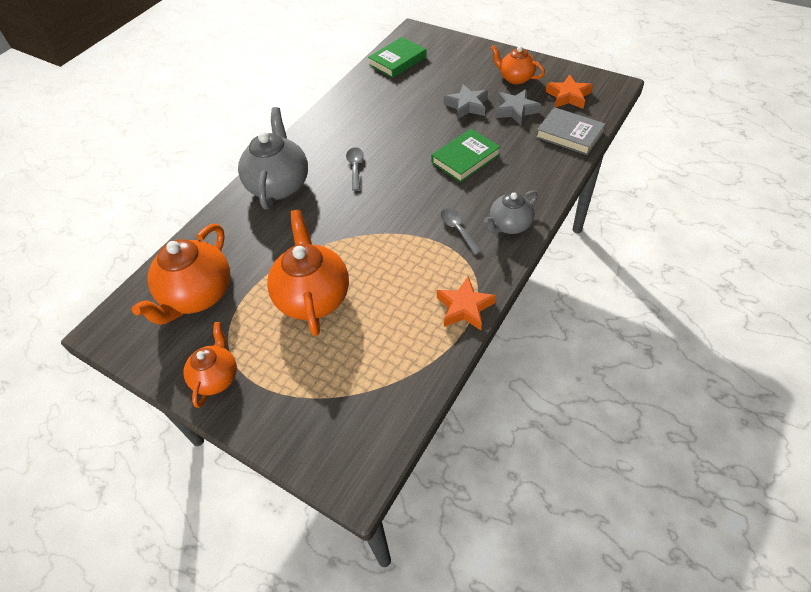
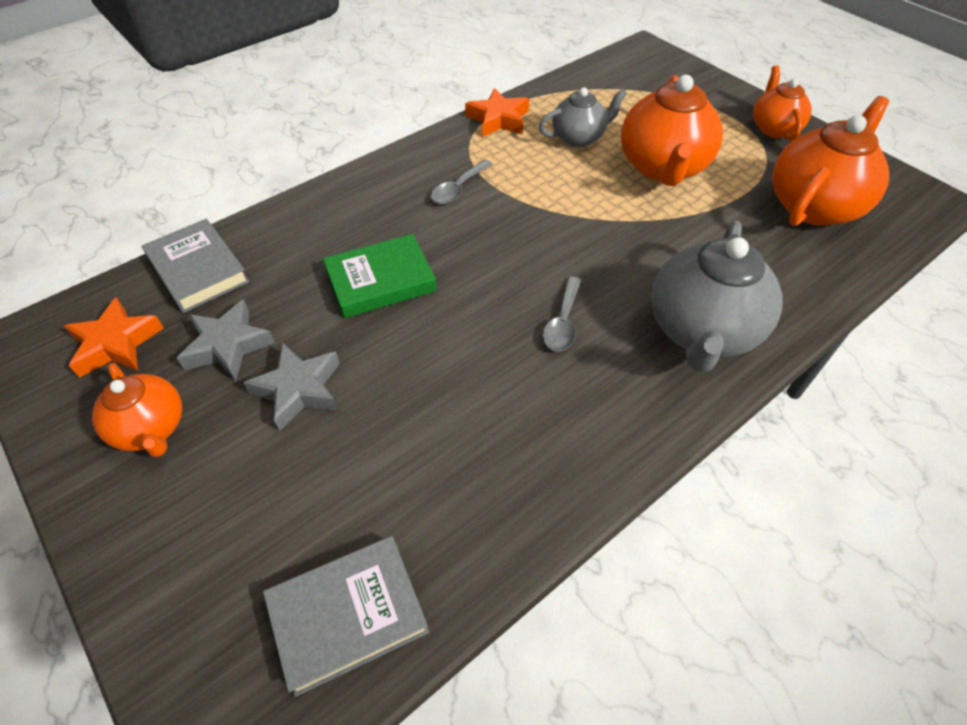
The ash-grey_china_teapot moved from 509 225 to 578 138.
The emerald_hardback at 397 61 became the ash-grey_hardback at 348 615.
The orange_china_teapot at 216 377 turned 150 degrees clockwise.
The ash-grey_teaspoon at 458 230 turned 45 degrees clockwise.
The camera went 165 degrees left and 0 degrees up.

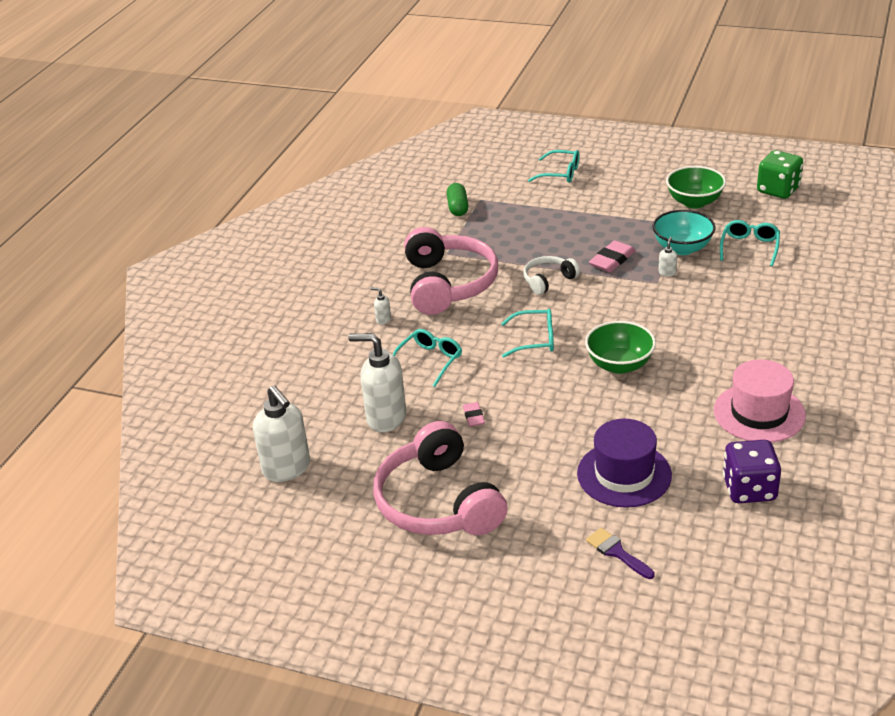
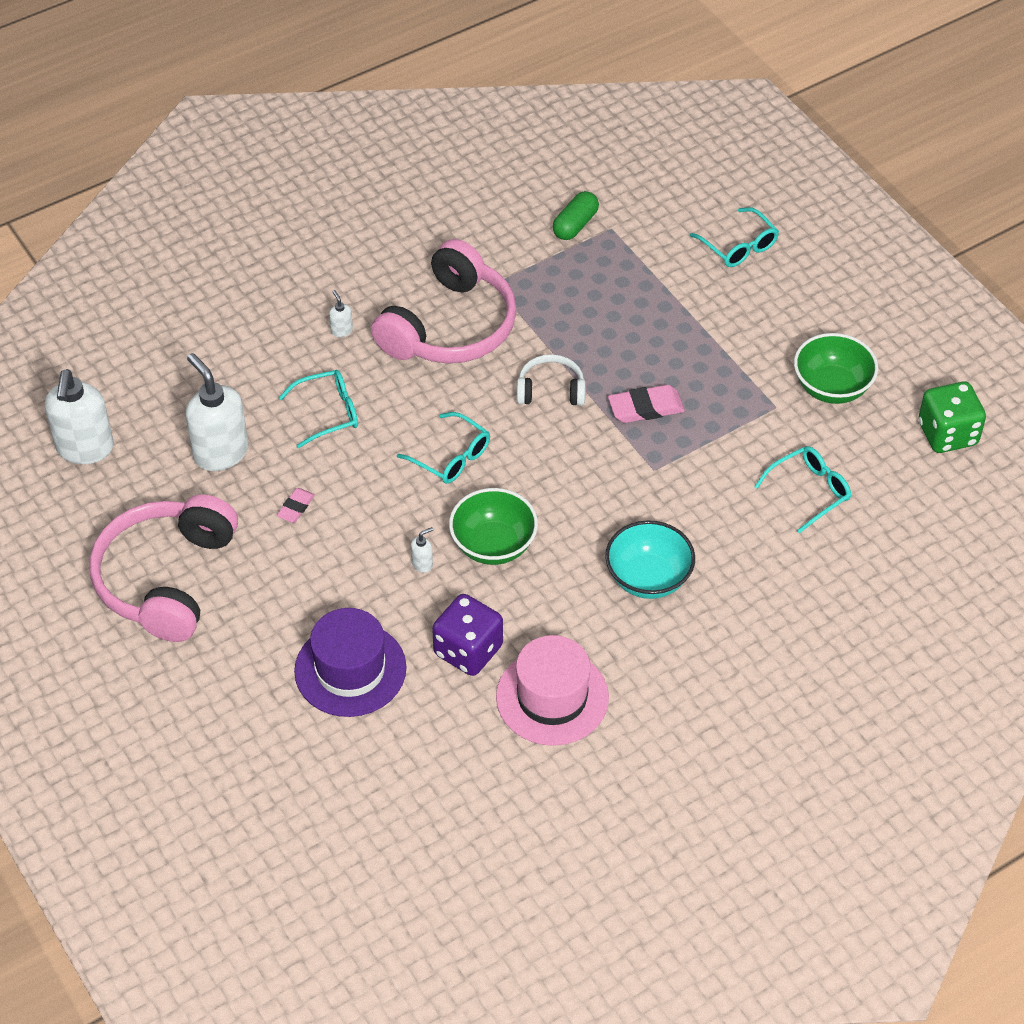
The purple_brush at 617 552 disappeared.
The aqua_bowl moved from 682 248 to 648 578.
The pure_white_soap_dispenser moved from 667 272 to 422 564.
The purple_dice moved from 749 489 to 468 650.
The camera went 35 degrees right and 15 degrees up.

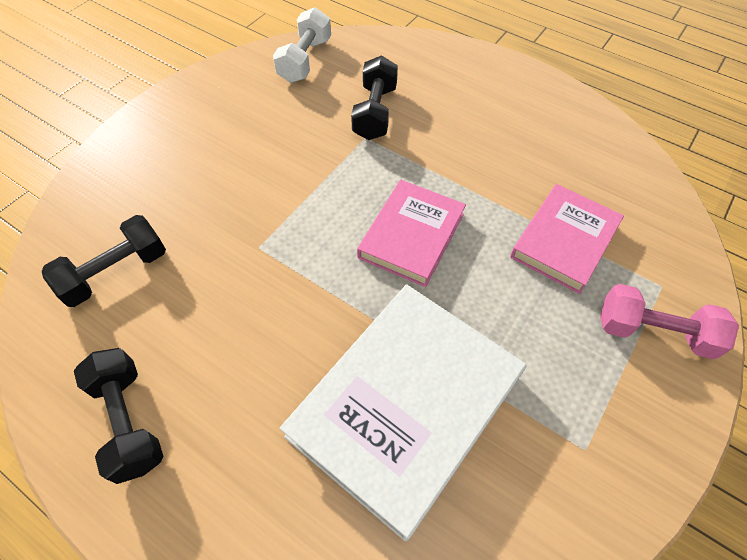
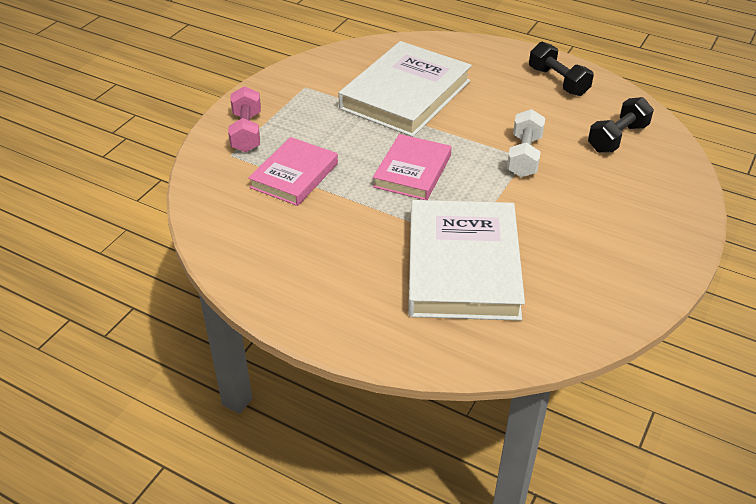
The pure_white_hand_weight moved from 305 60 to 524 156.
The jet-black_hand_weight at 375 112 was replaced by the pure_white_hardback at 463 266.
The rosy_hand_weight at 654 332 turned 75 degrees clockwise.
The camera went 175 degrees right and 15 degrees down.

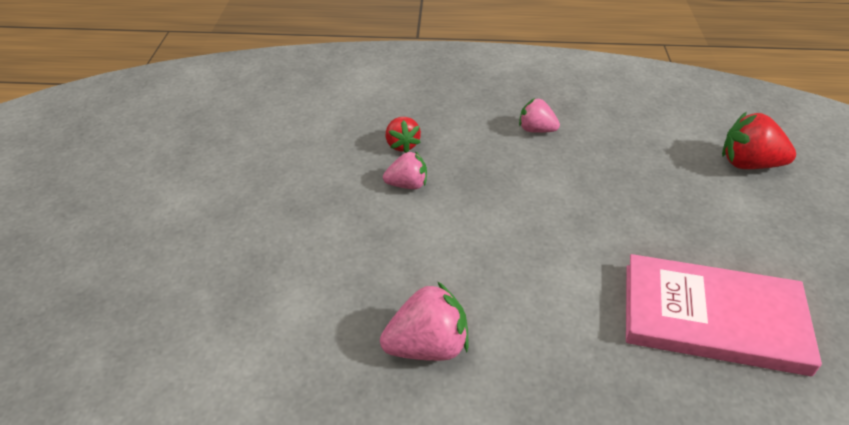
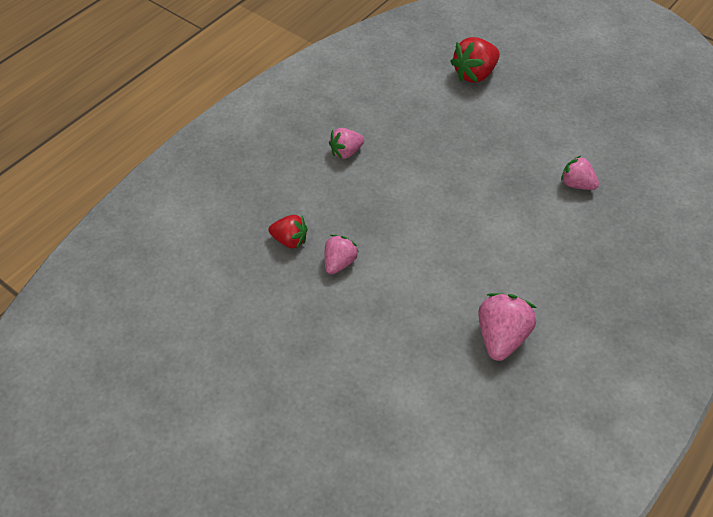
The rosy_hardback at 712 318 was replaced by the rosy_strawberry at 576 184.
The camera went 55 degrees left and 10 degrees up.

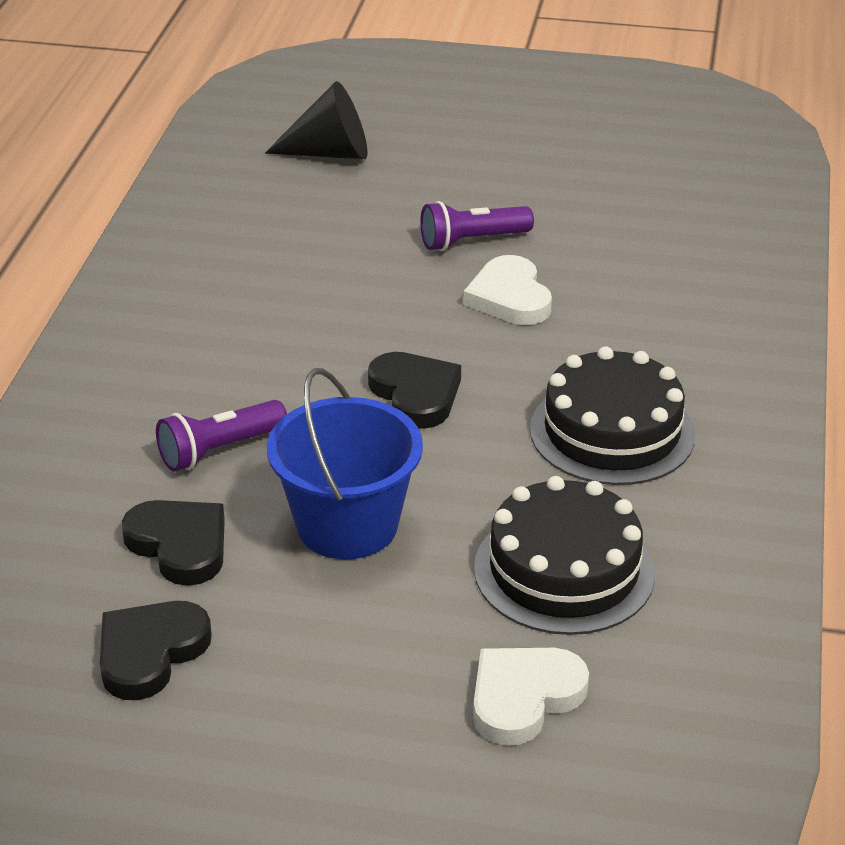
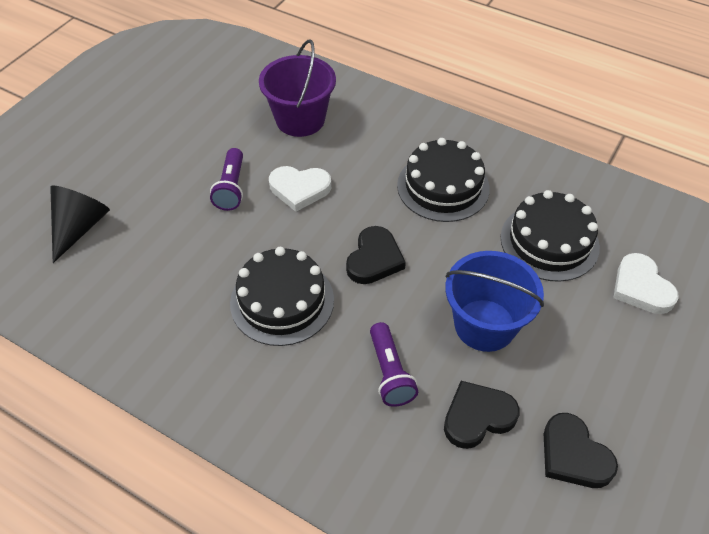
The jet-black_layer_cake at 282 301 appeared.
The purple_pail at 300 119 appeared.
The jet-black_heart_shape at 415 394 turned 120 degrees clockwise.
The camera went 70 degrees left and 15 degrees up.

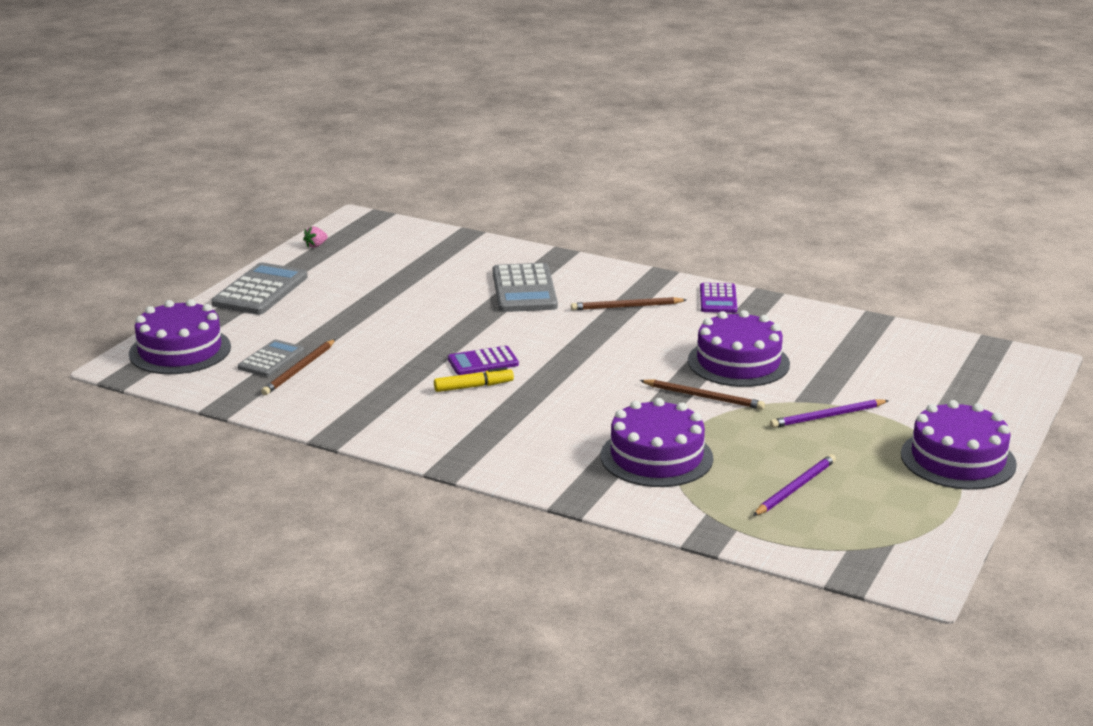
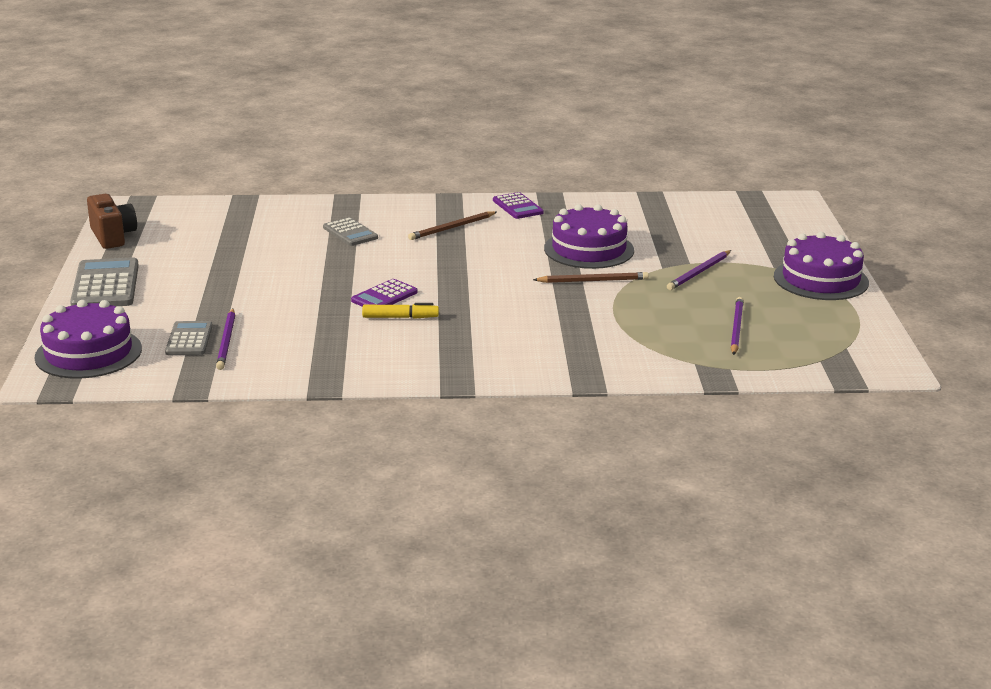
The purple_layer_cake at 656 457 disappeared.
The rosy_strawberry at 316 245 was replaced by the brown_photo_camera at 113 236.
The brown_wooden_pencil at 299 370 became the purple_wooden_pencil at 226 341.
The golden_marker at 473 387 turned 45 degrees clockwise.
The ash-grey_calculator at 524 289 changed to 0.61 times the size.
The camera went 30 degrees left and 0 degrees up.

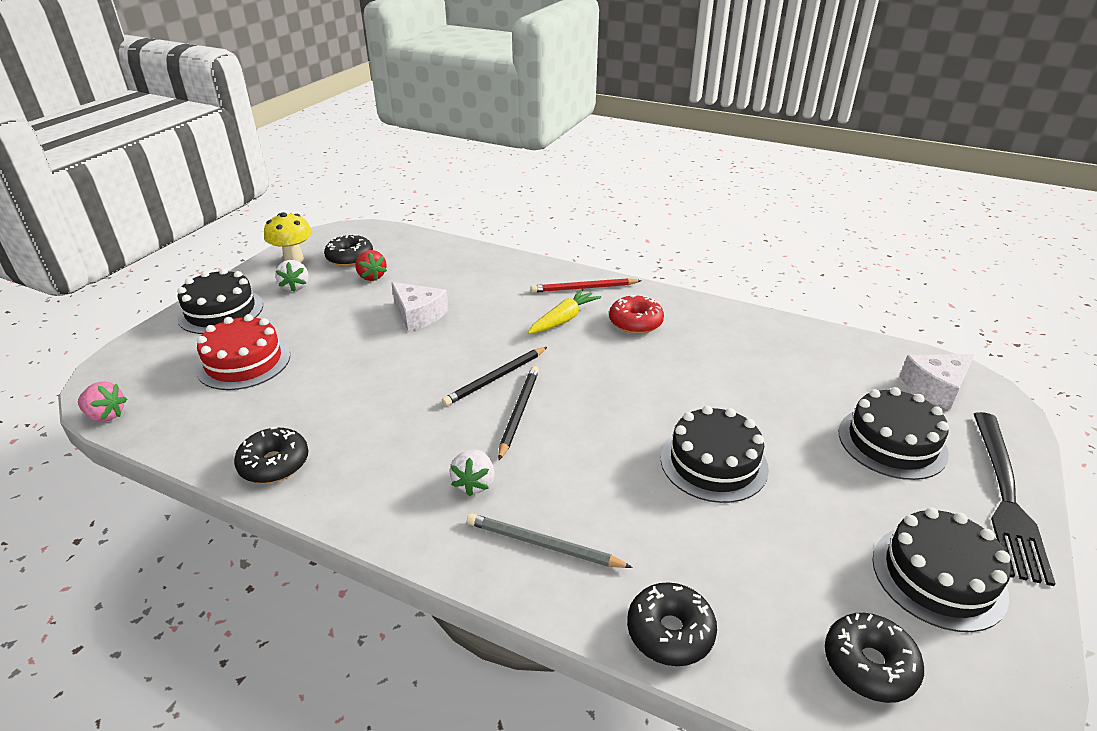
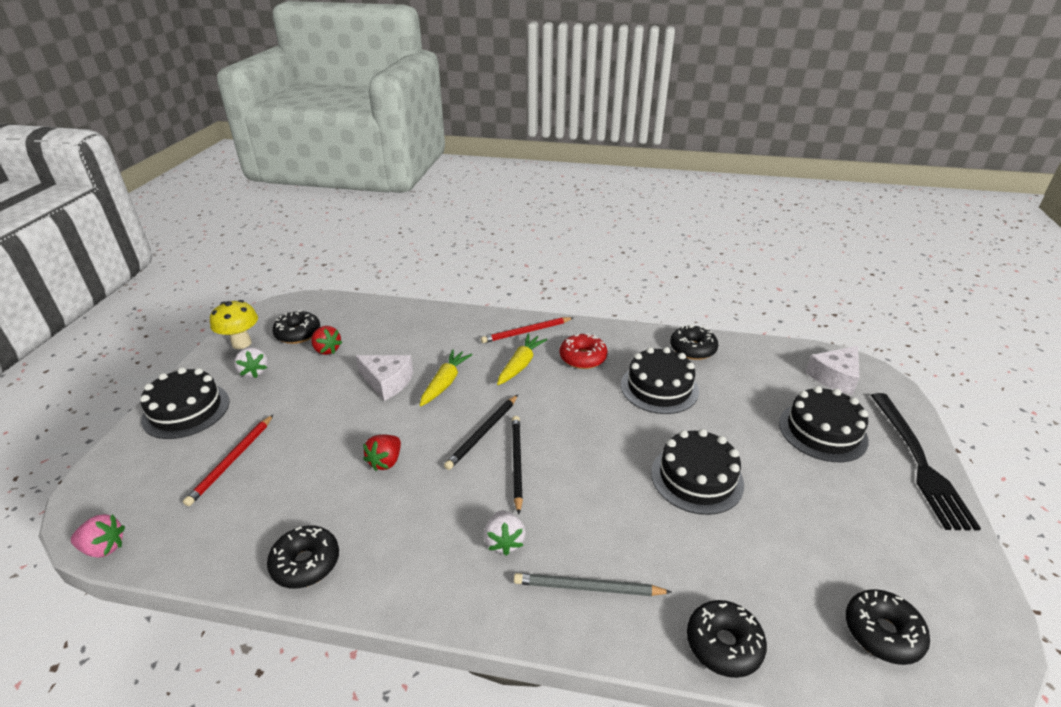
The crimson_strawberry at 385 461 appeared.
The golden_toy_carrot at 445 383 appeared.
The jet-black_doughnut at 692 349 appeared.
The jet-black_layer_cake moved from 938 576 to 659 388.
The crimson_layer_cake at 244 362 was replaced by the crimson_wooden_pencil at 232 461.
The camera went 15 degrees left and 0 degrees up.

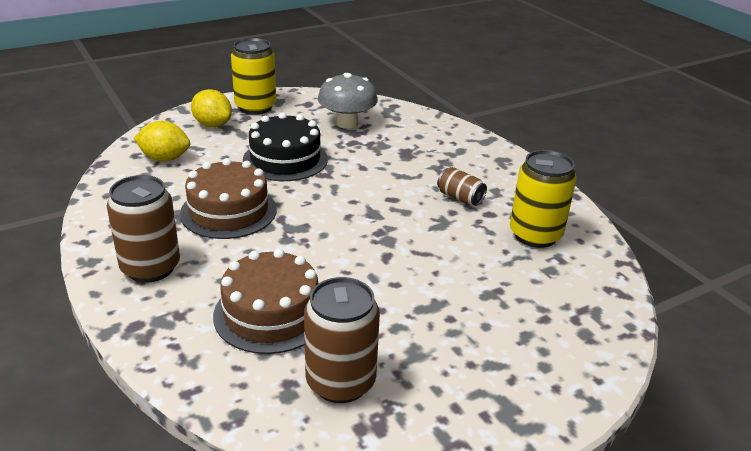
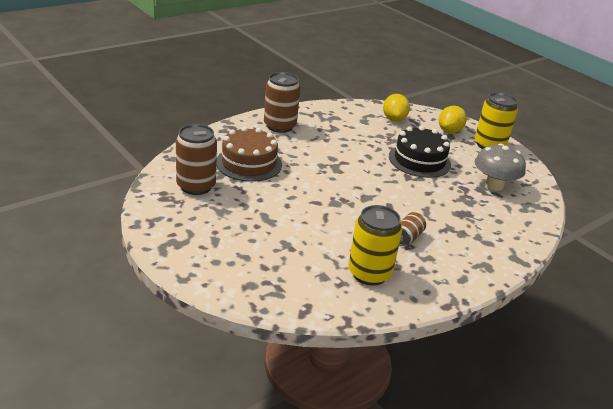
The brown_layer_cake at 228 211 disappeared.
The camera went 80 degrees right and 0 degrees up.

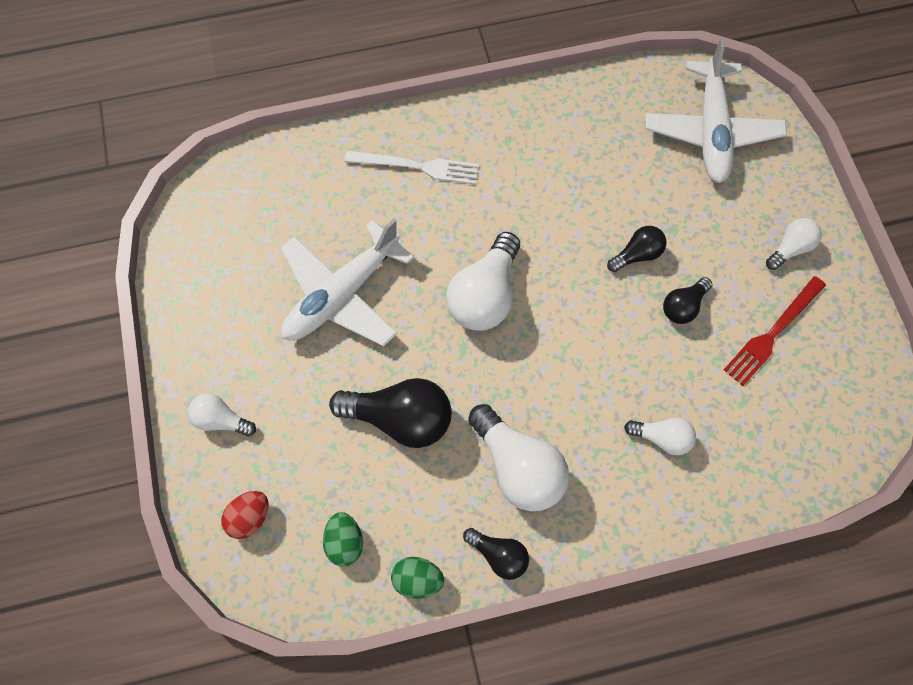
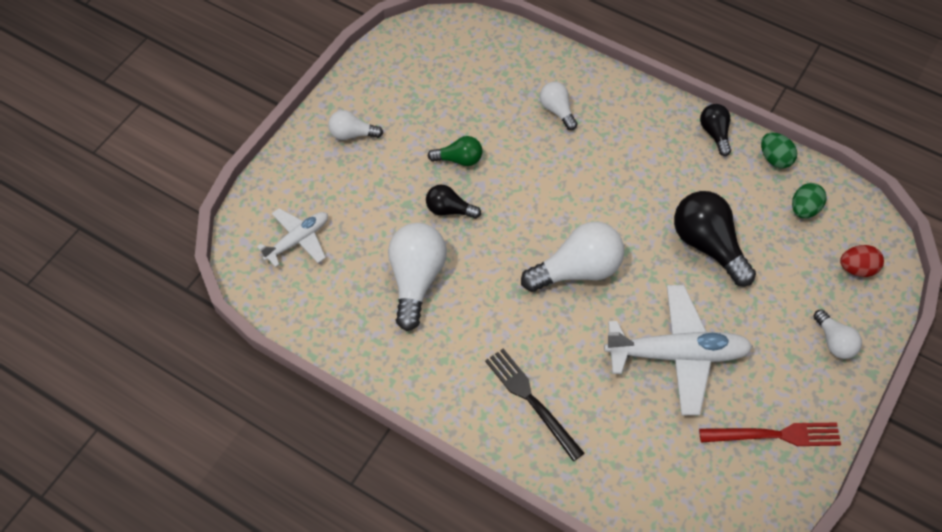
The pure_white_light_bulb moved from 518 466 to 416 280.
The crimson_fork moved from 772 333 to 775 435.
The pure_white_fork at 417 167 became the jet-black_fork at 531 400.
The jet-black_light_bulb at 683 306 became the emerald_light_bulb at 459 159.
The pure_white_toy_plane at 711 131 changed to 0.58 times the size.
The camera went 135 degrees left and 10 degrees down.

